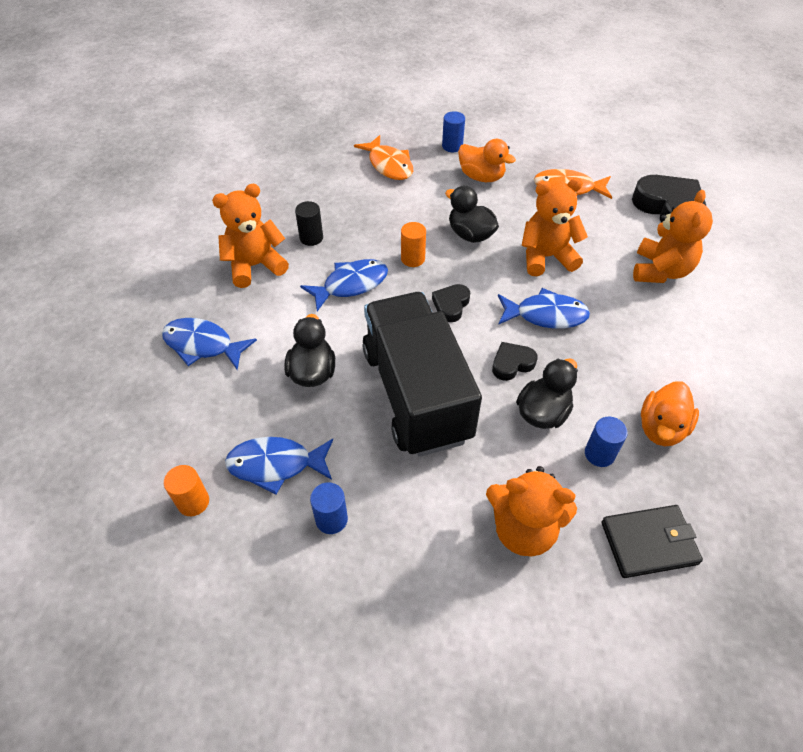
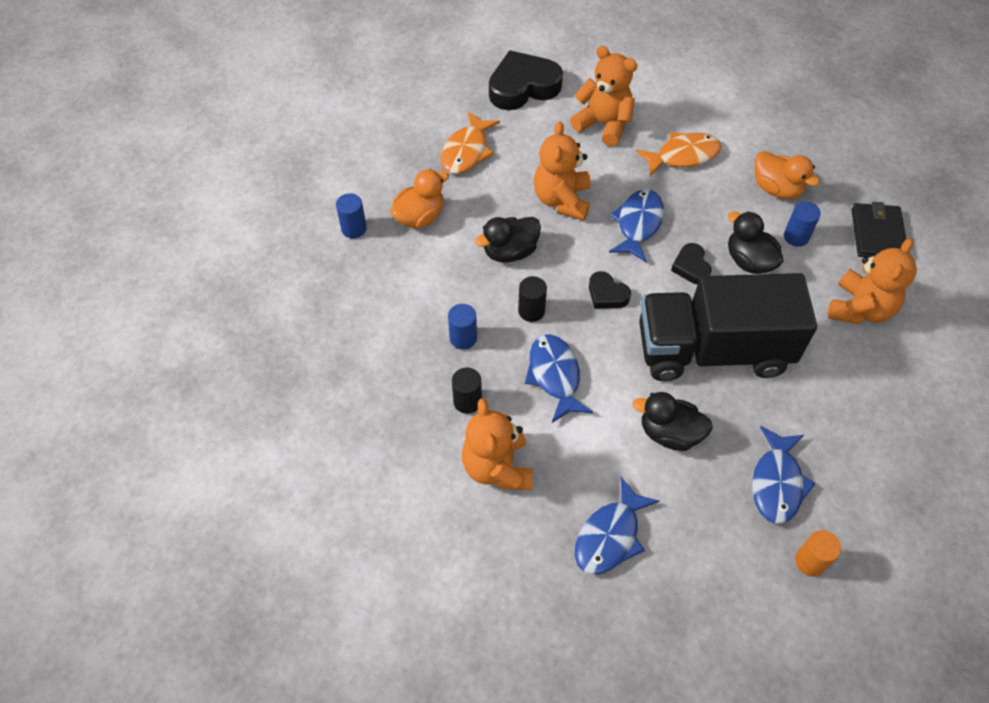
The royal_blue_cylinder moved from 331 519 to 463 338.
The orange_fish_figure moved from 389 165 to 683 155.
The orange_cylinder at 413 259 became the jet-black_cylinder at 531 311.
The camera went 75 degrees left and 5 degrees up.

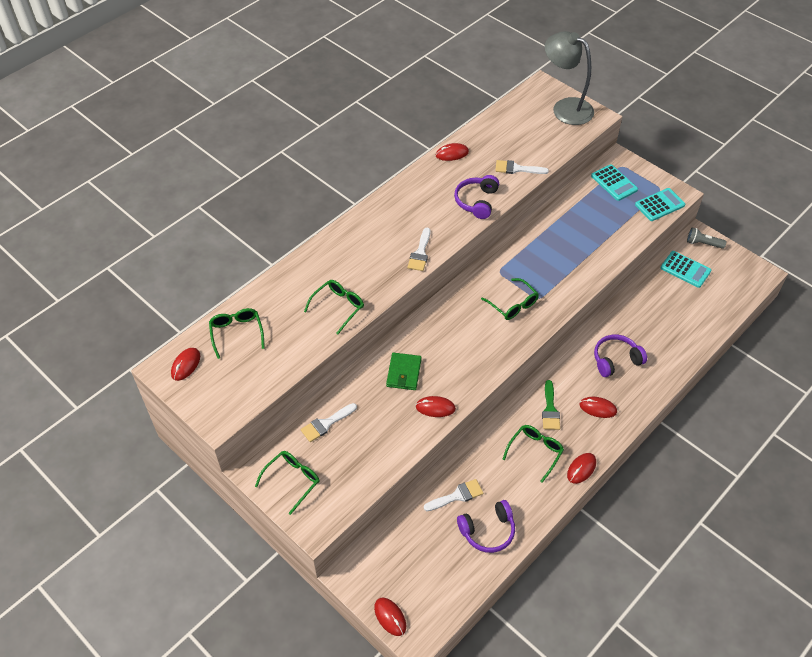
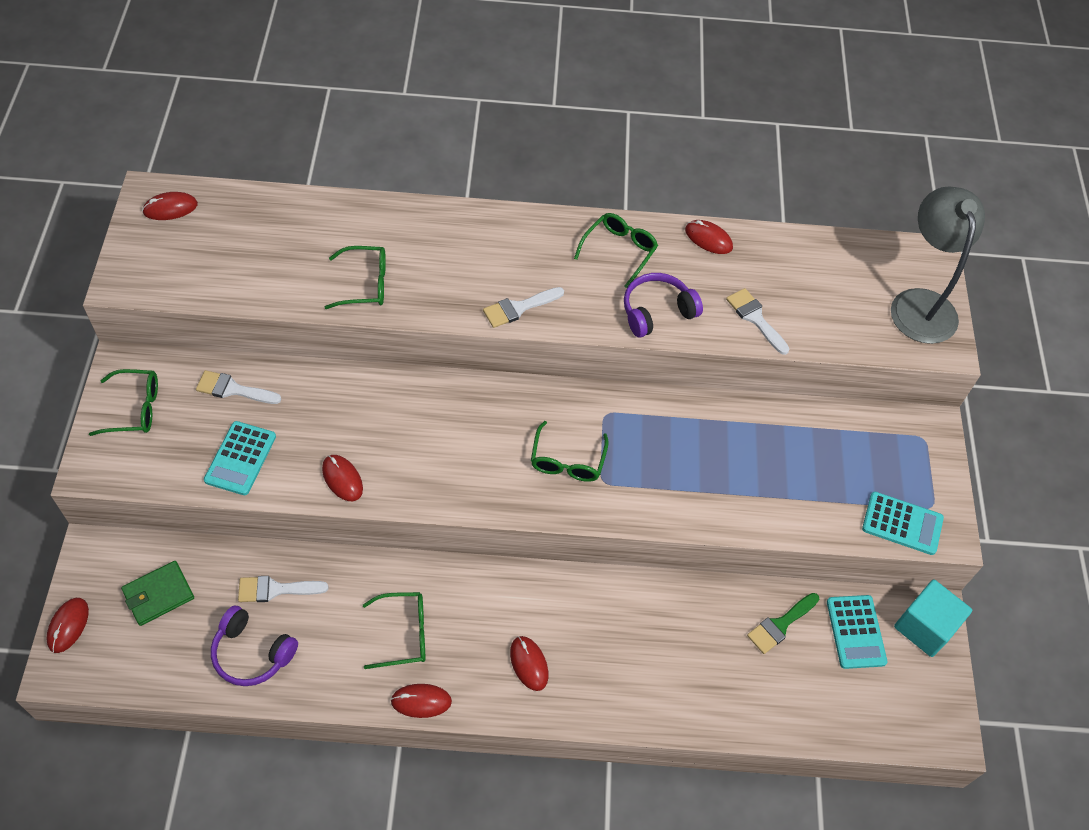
The purple_over-ear_headphones at 616 360 disappeared.
The emerald_glasses moved from 237 333 to 619 251.
The emerald_billfold moved from 404 373 to 158 594.
The emerald_brush moved from 550 409 to 780 625.
The aqua_calculator moved from 614 183 to 240 458.
The ash-grey_pocket_torch at 703 243 was replaced by the aqua_cube at 924 627.
The pure_white_brush at 457 496 turned 150 degrees clockwise.
The camera went 45 degrees right and 5 degrees up.

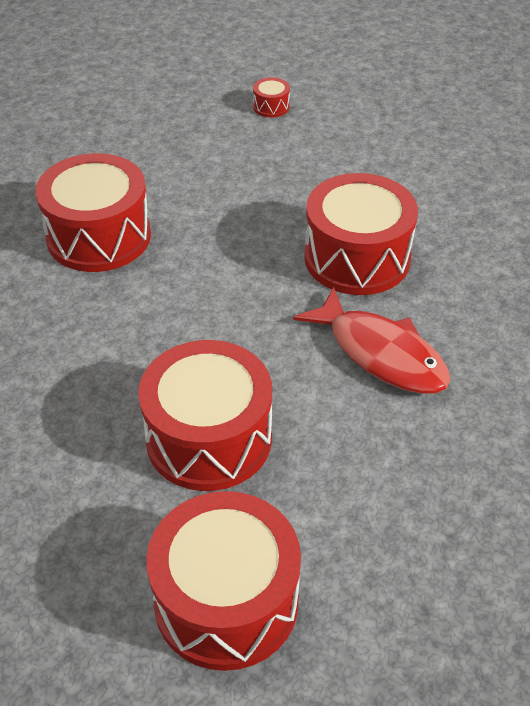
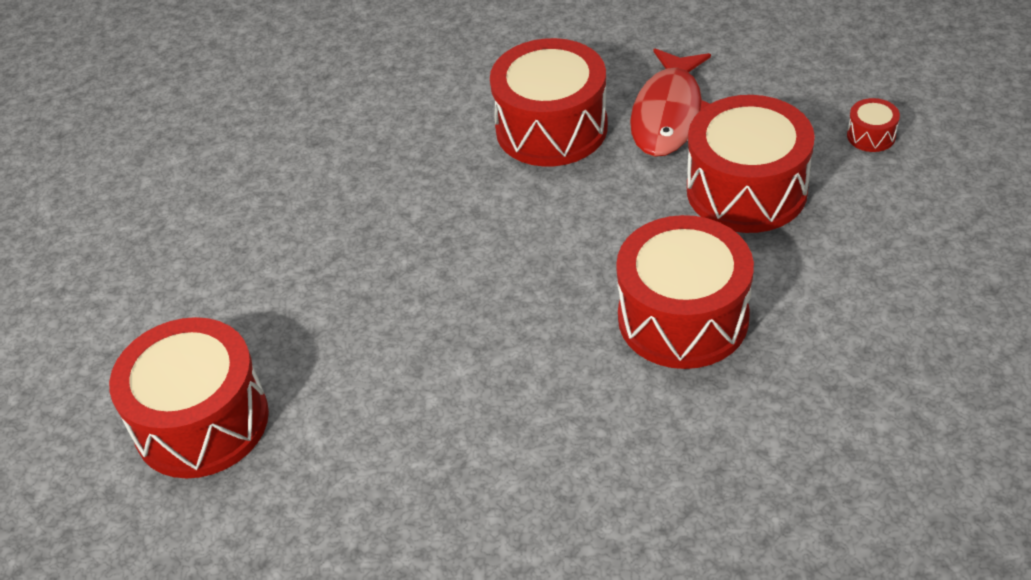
The crimson_toy_drum moved from 209 438 to 746 190.
The crimson_fish_figure moved from 381 353 to 669 114.
The camera went 65 degrees right and 0 degrees up.

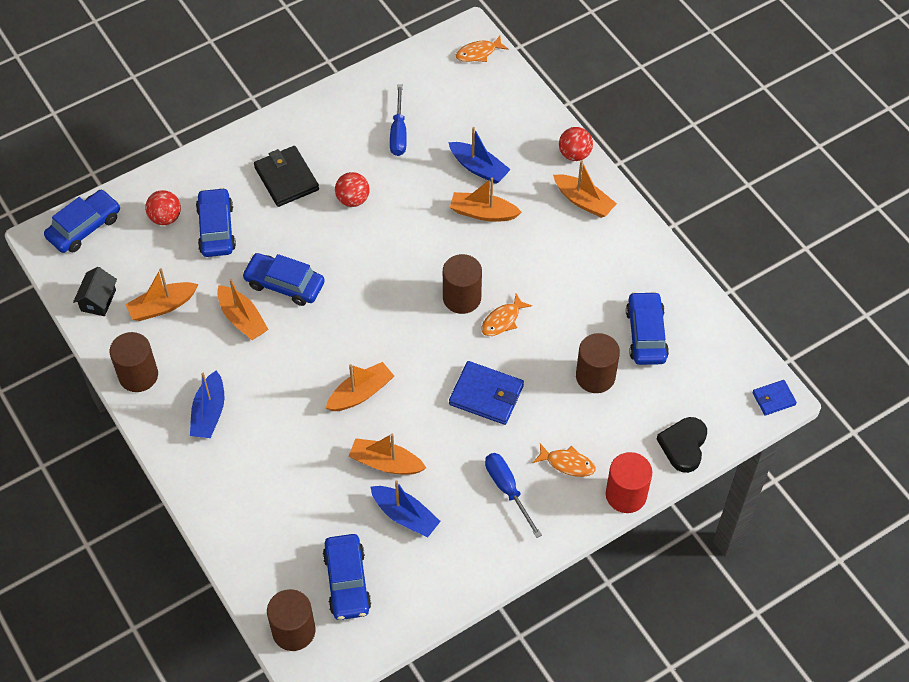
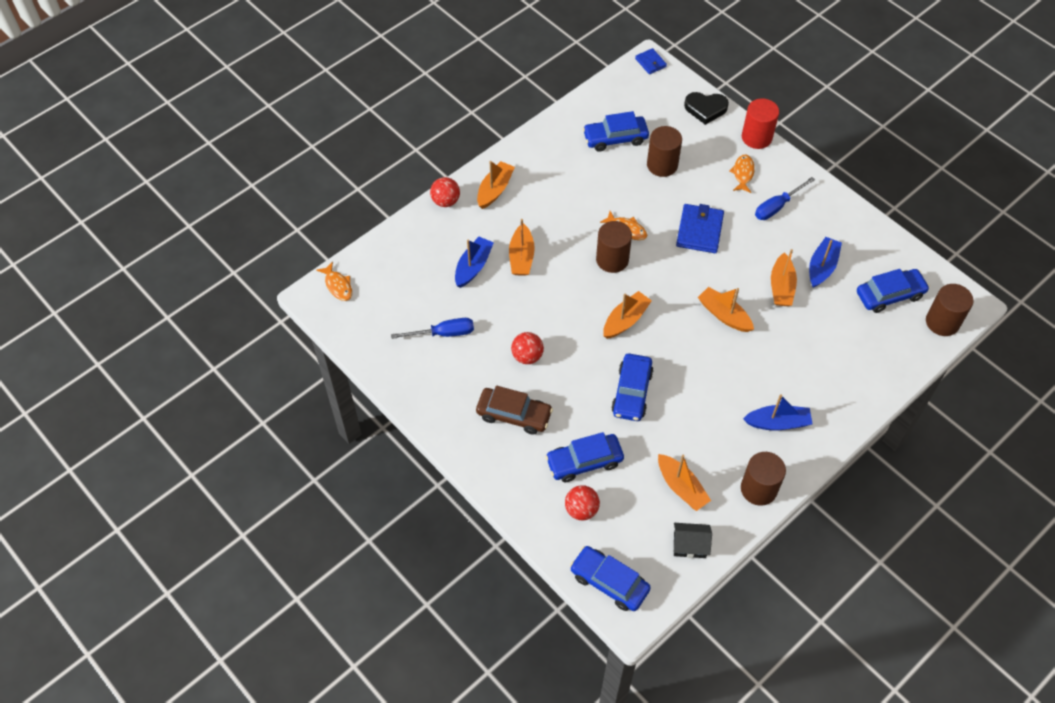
The orange_sailboat moved from 242 319 to 625 320.
The jet-black_billfold at 286 178 was replaced by the brown_automobile at 514 415.
The camera went 100 degrees left and 0 degrees up.

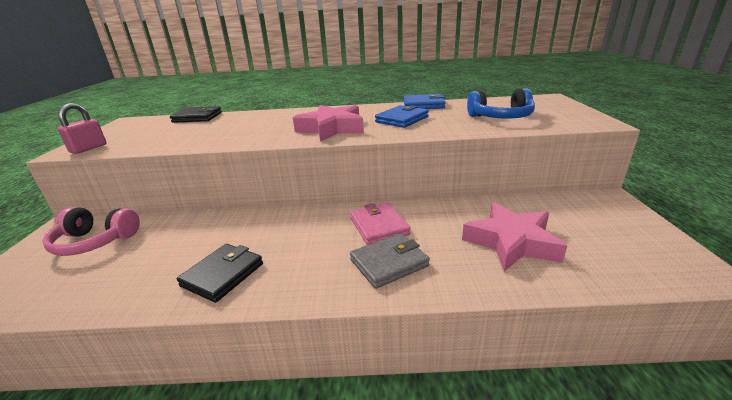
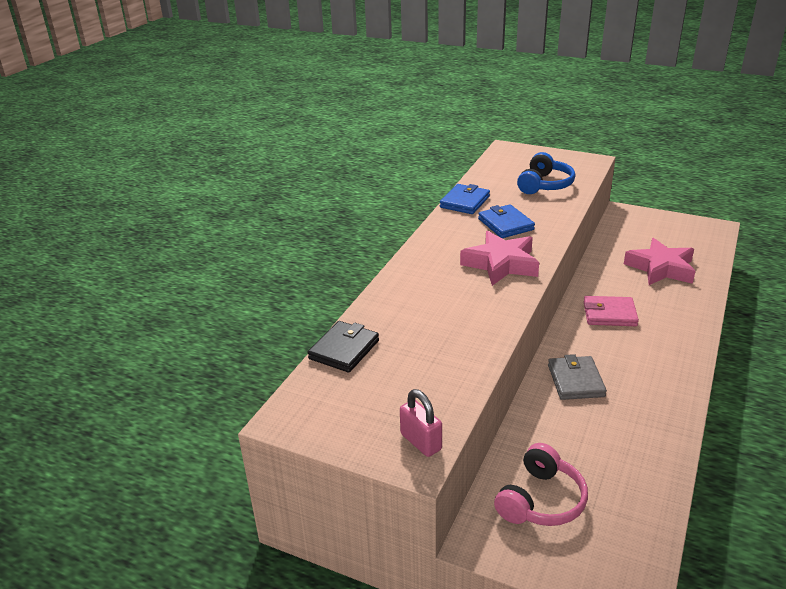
The jet-black_billfold at 223 274 disappeared.
The ash-grey_billfold moved from 389 263 to 575 381.
The camera went 65 degrees left and 5 degrees up.

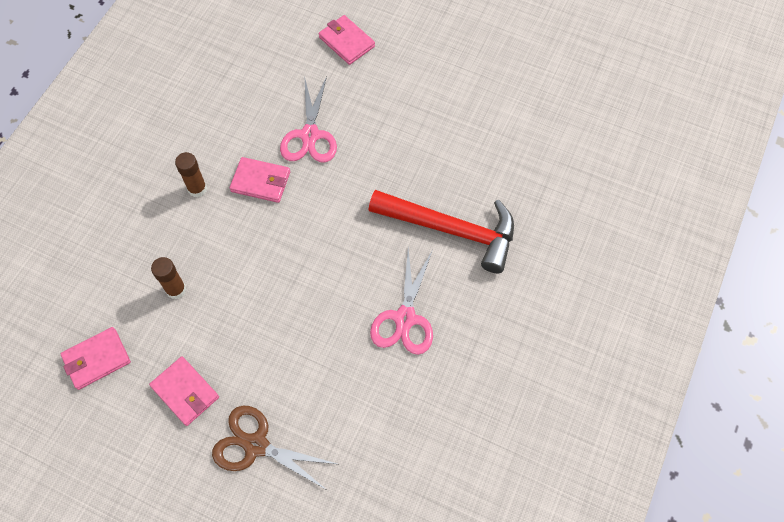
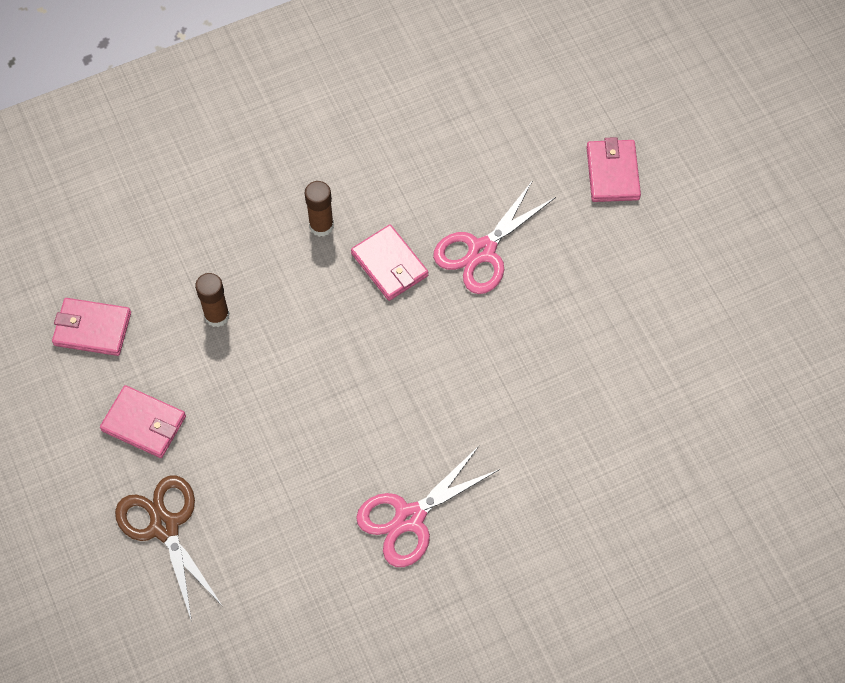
The crimson_hammer at 451 230 disappeared.
The rosy_billfold at 185 392 turned 60 degrees counterclockwise.
The camera went 40 degrees right and 0 degrees up.

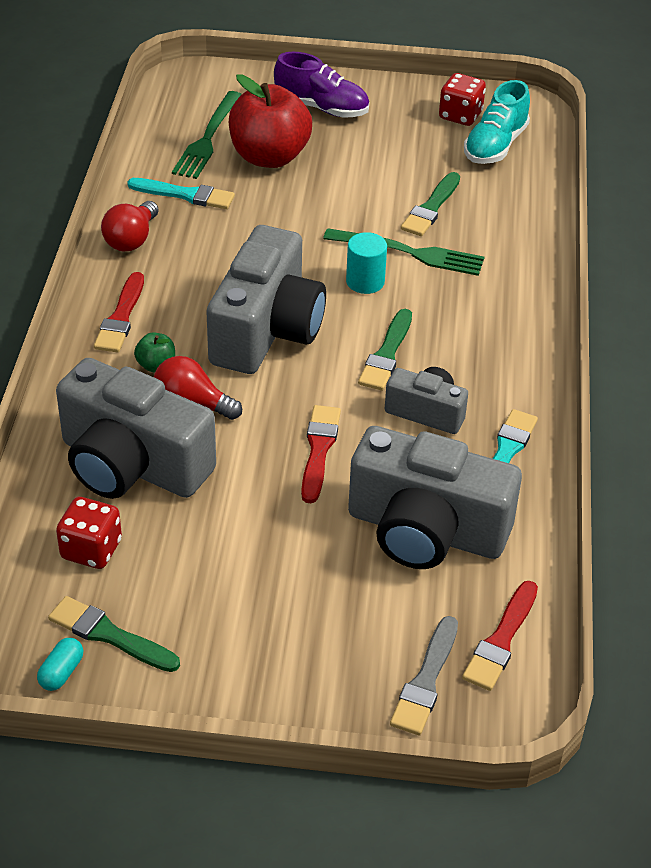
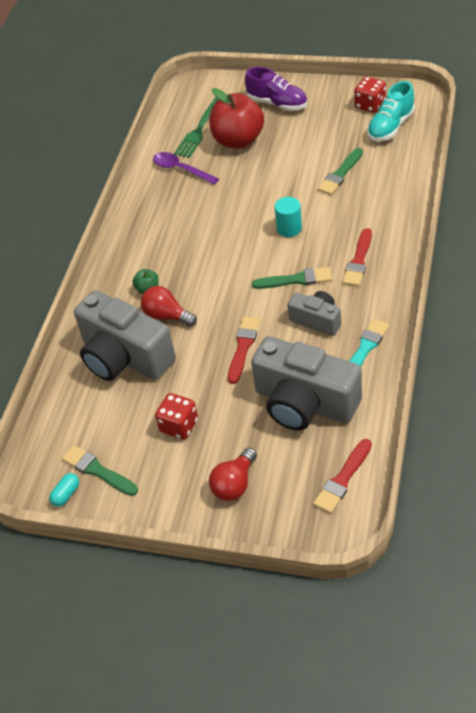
The ash-grey_photo_camera at 266 330 disappeared.
The emerald_fork at 411 253 disappeared.
The ash-grey_brush at 425 681 disappeared.
The crimson_dice moved from 91 549 to 179 425.
The crimson_brush moved from 121 317 to 358 261.
The crimson_light_bulb moved from 131 239 to 234 484.
The aqua_brush at 185 195 was replaced by the purple_teaspoon at 181 169.
The emerald_brush at 386 354 turned 120 degrees counterclockwise.
The camera went 15 degrees right and 5 degrees up.

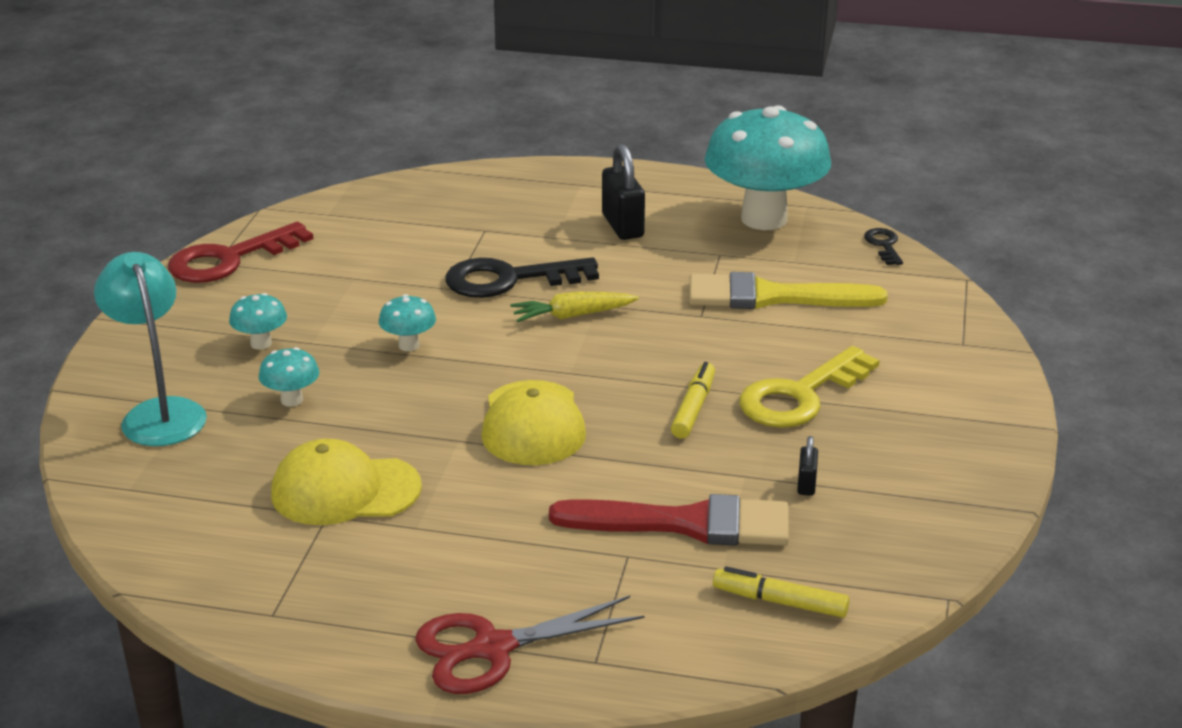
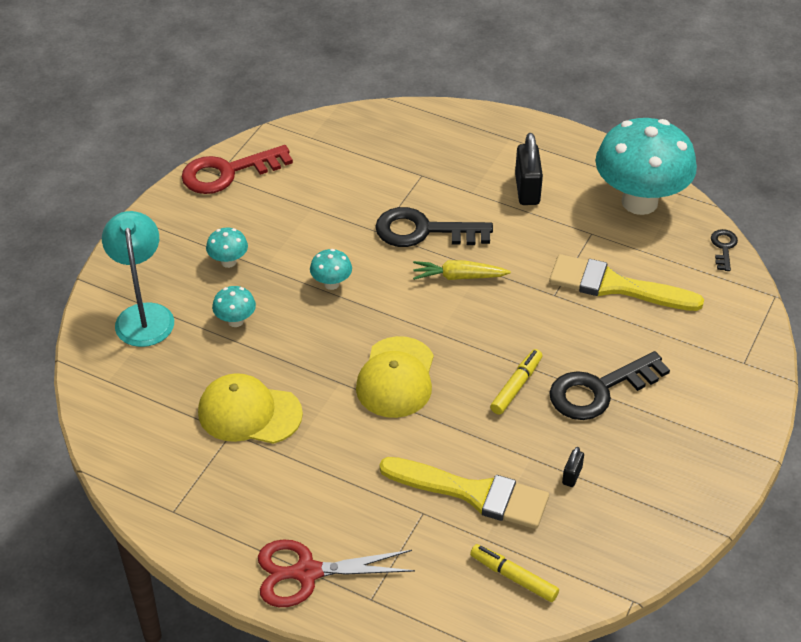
The crimson_brush at 686 524 became the golden_brush at 473 493.
The golden_key at 800 395 became the jet-black_key at 599 390.
The camera went 15 degrees right and 15 degrees up.

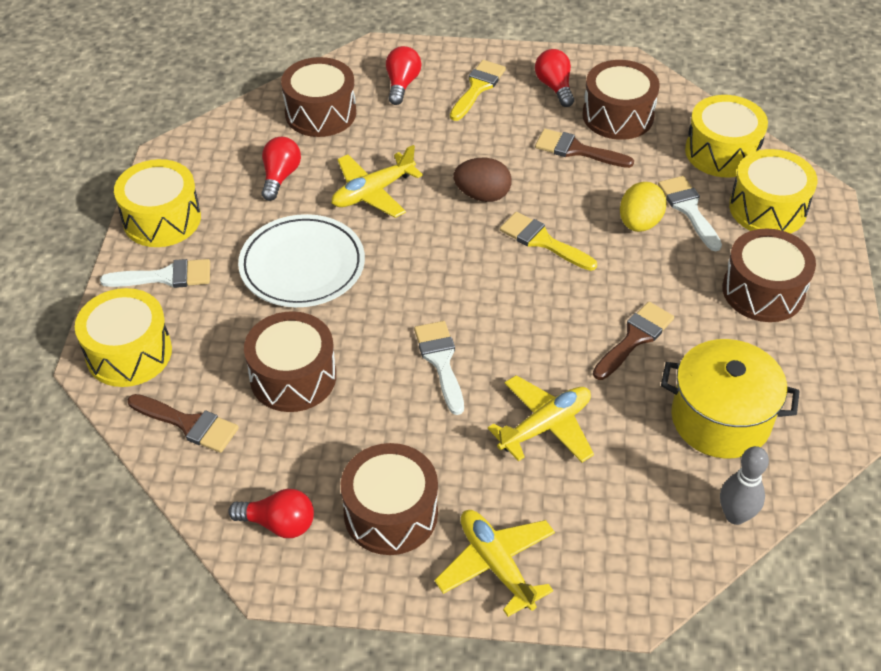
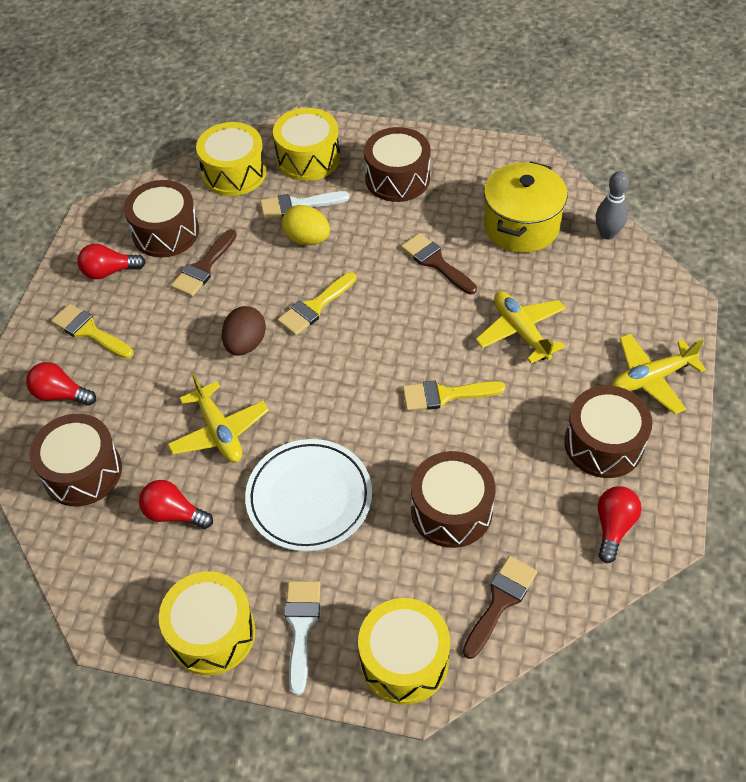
The pure_white_brush at 440 361 became the golden_brush at 445 395.
The camera went 80 degrees left and 5 degrees up.

